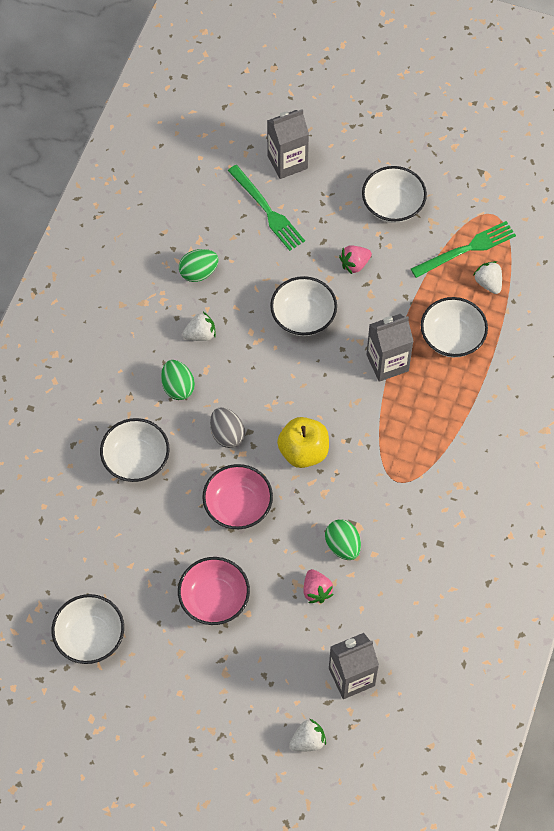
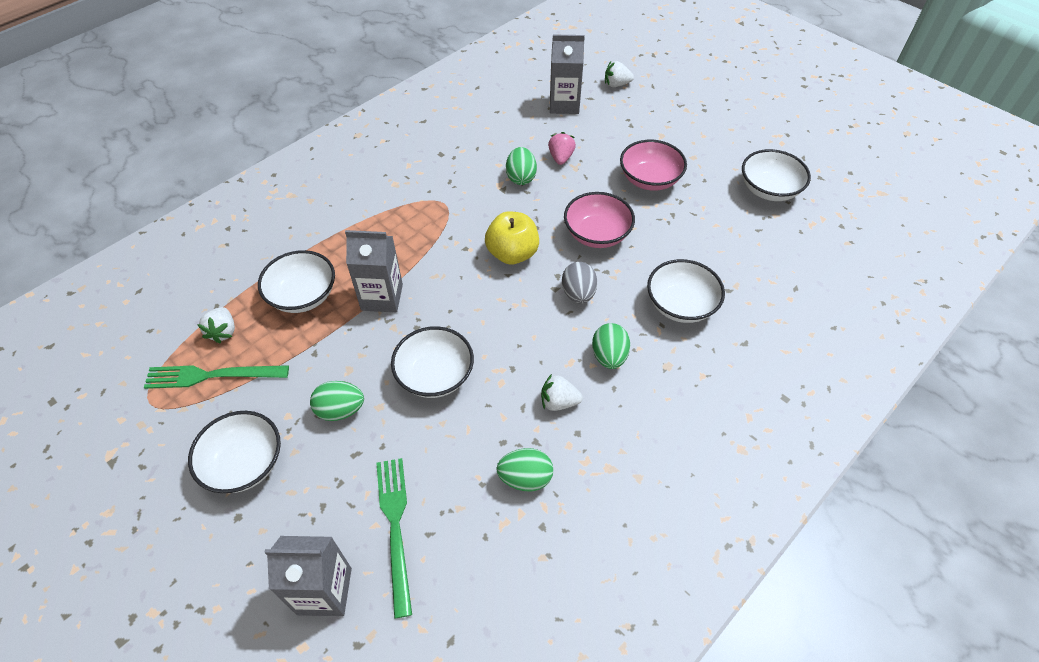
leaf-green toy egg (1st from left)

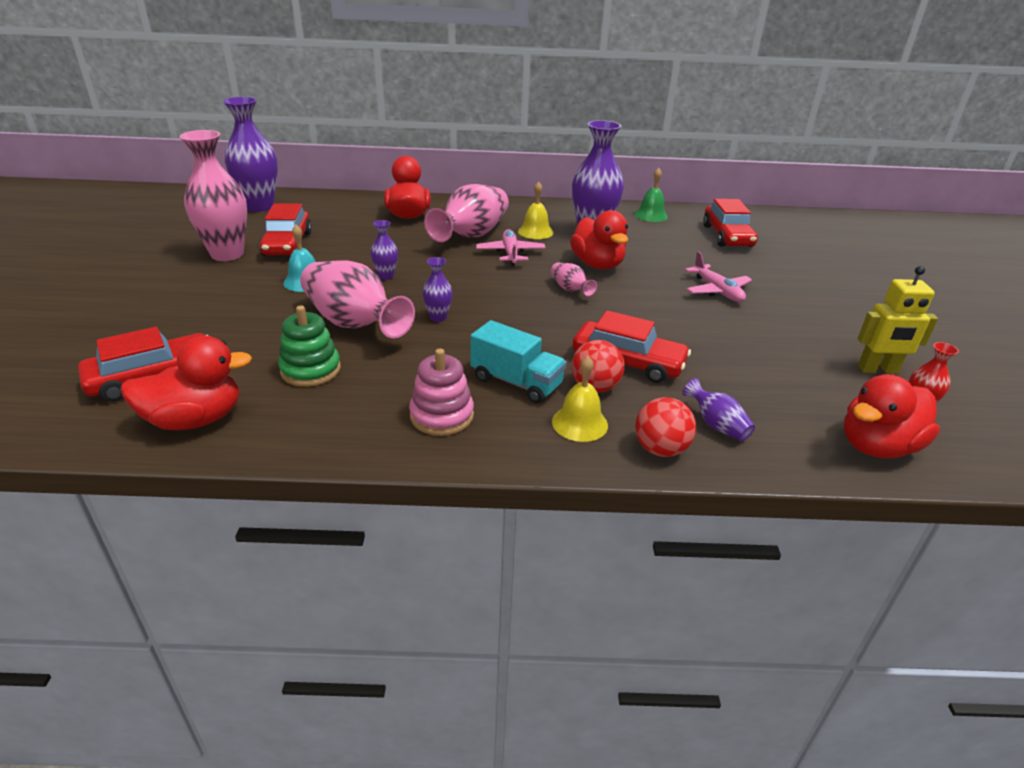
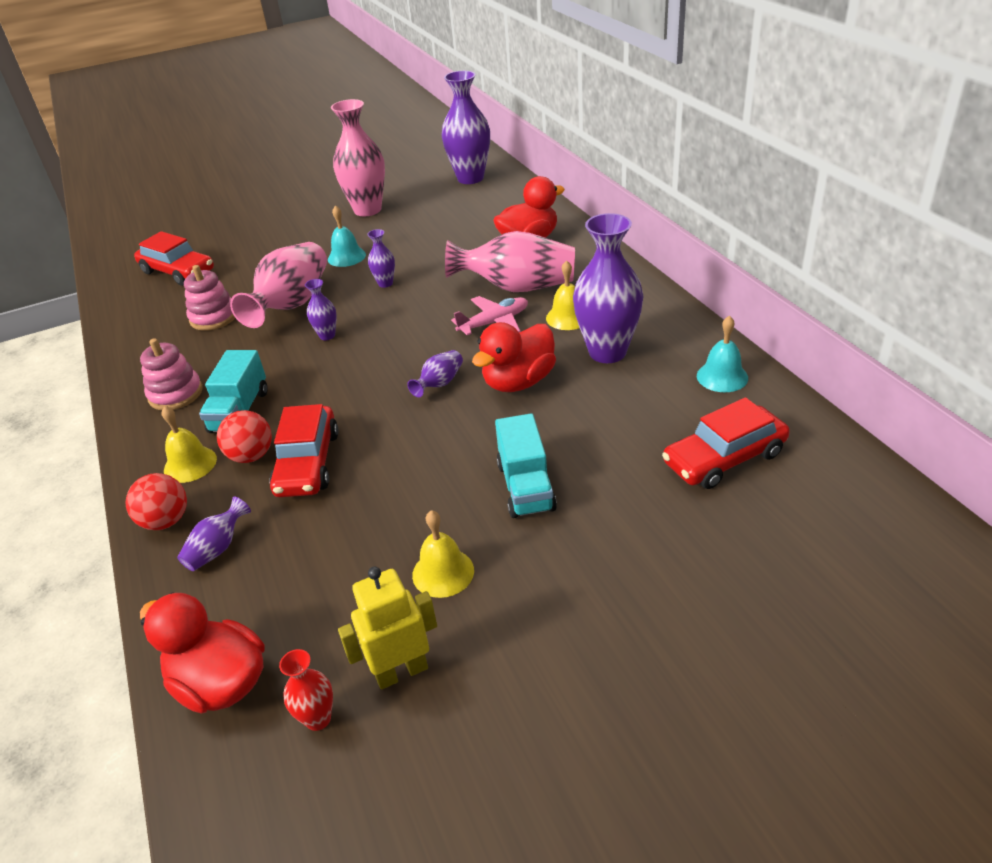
red duck (1st from left in the first image)
red toy car (2nd from left in the first image)
golden hand bell (2nd from left)
aqua truck (2nd from left)
rose-pink stacking toy (2nd from left)
royal purple flower vase (4th from left)
aqua hand bell (2nd from left)
golden toy robot

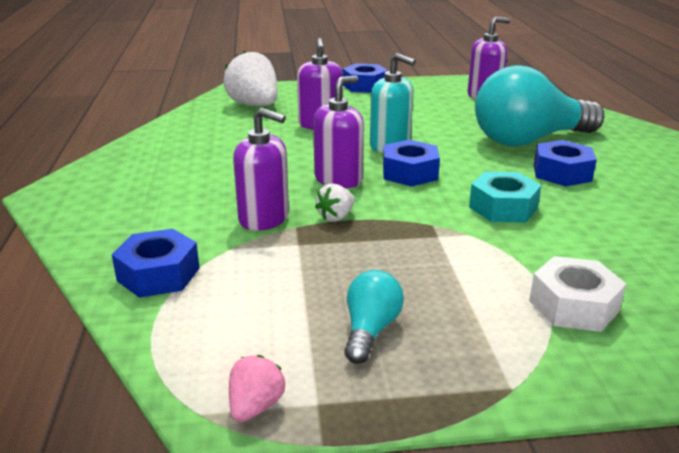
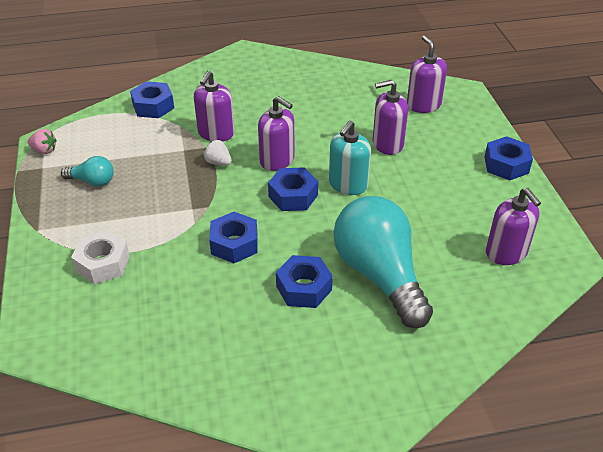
royal purple pump bottle (4th from left)
cobalt hex nut (2nd from left)

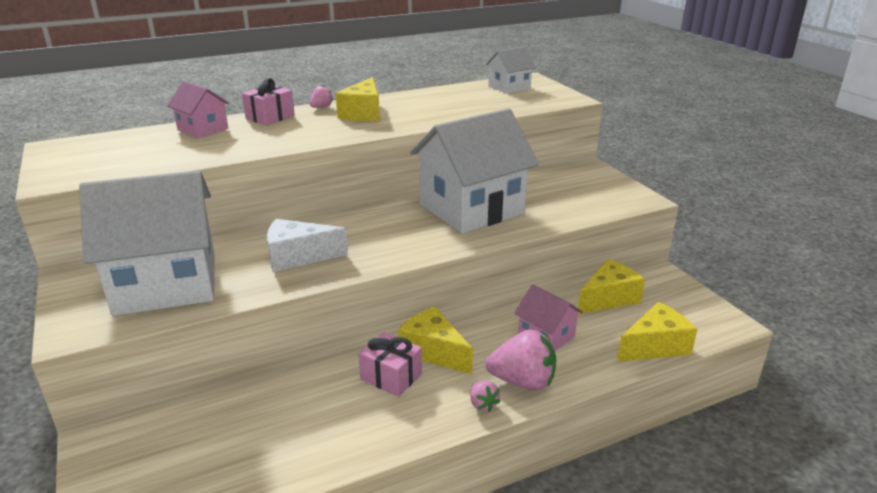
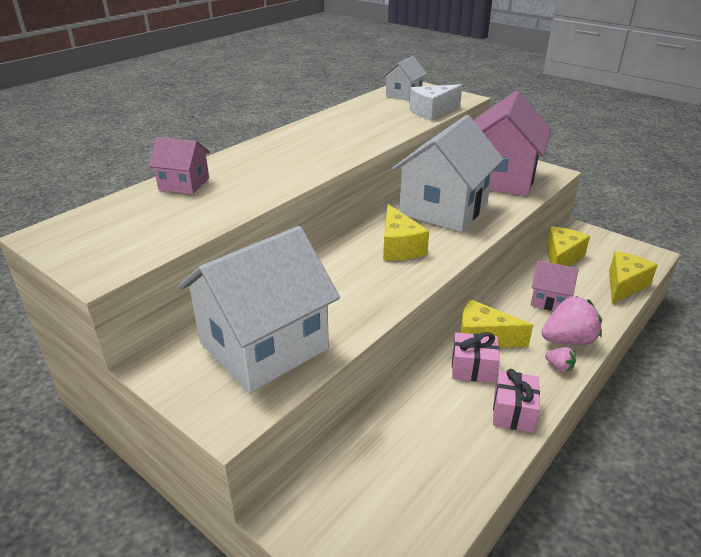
rose-pink strawberry (1st from left in the first image)
rose-pink cottage (2nd from left)
rose-pink gift (2nd from left)
white cheese
golden cheese (1st from left)

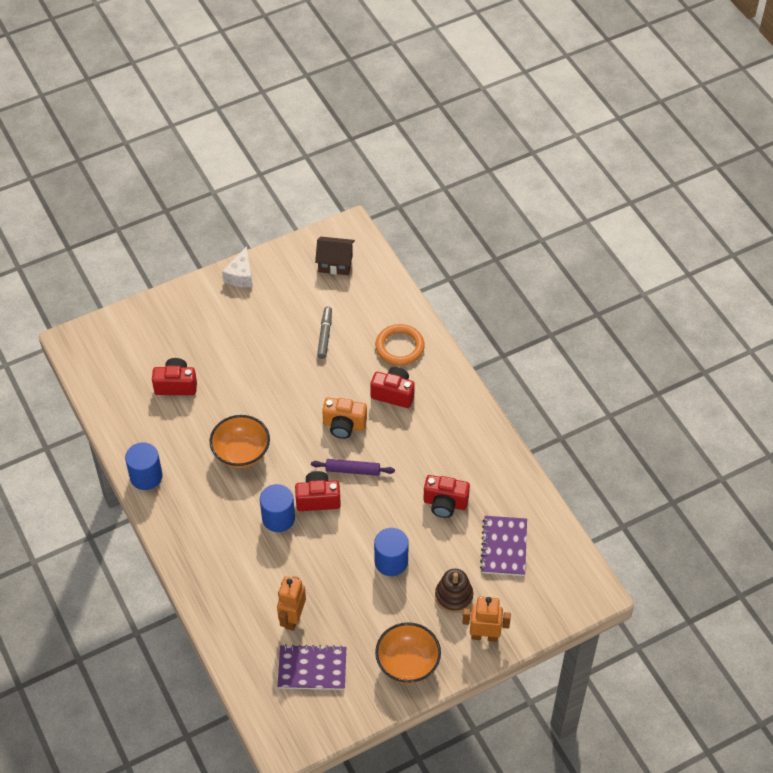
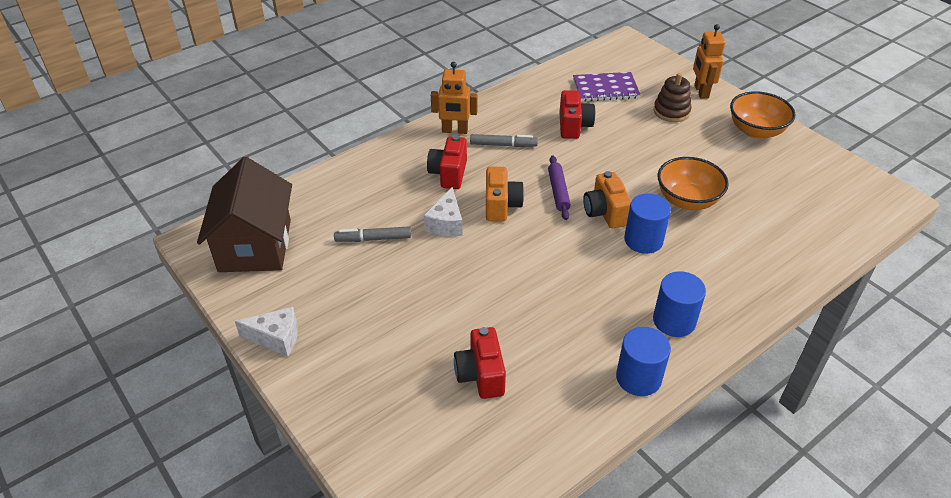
royal purple notebook (1st from left in the first image)
orange hoop
white cheese (2nd from left)
grey marker (2nd from left)
orange deep dish (1st from left)
orange toy robot (1st from left)
cobalt solid cylinder (3rd from left)
orange photo camera (2nd from left)
dark brown cottage

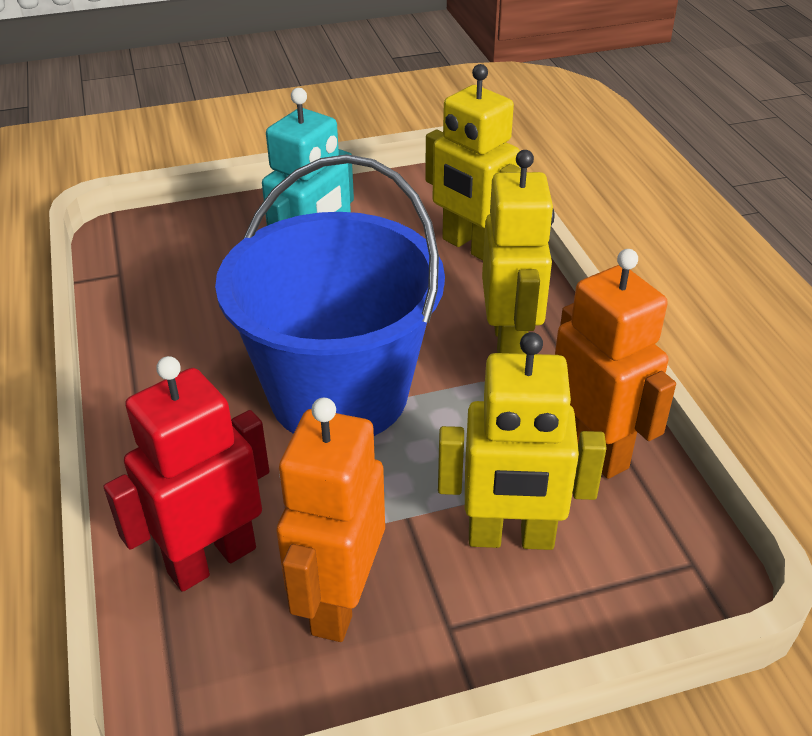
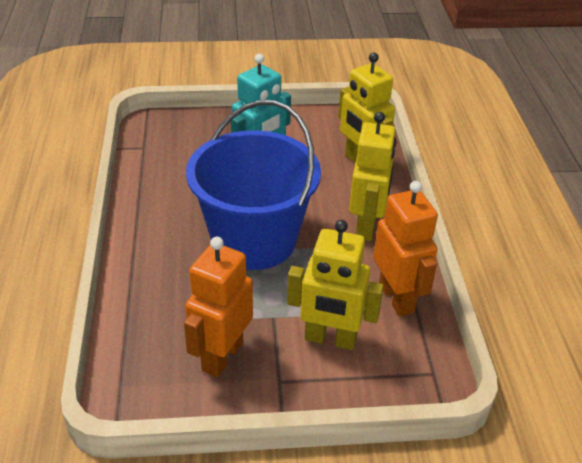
red toy robot

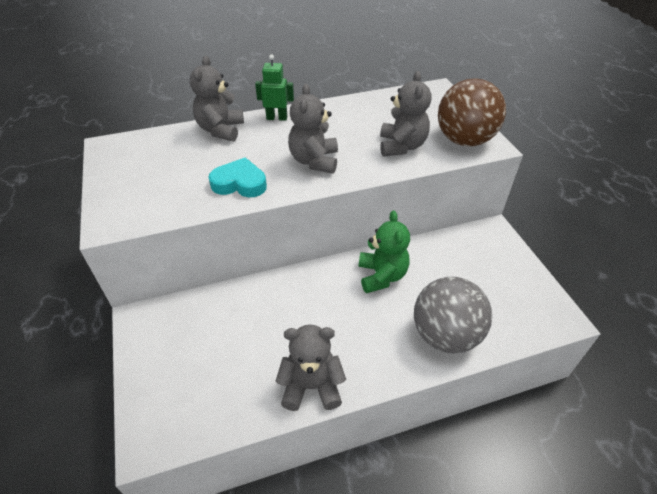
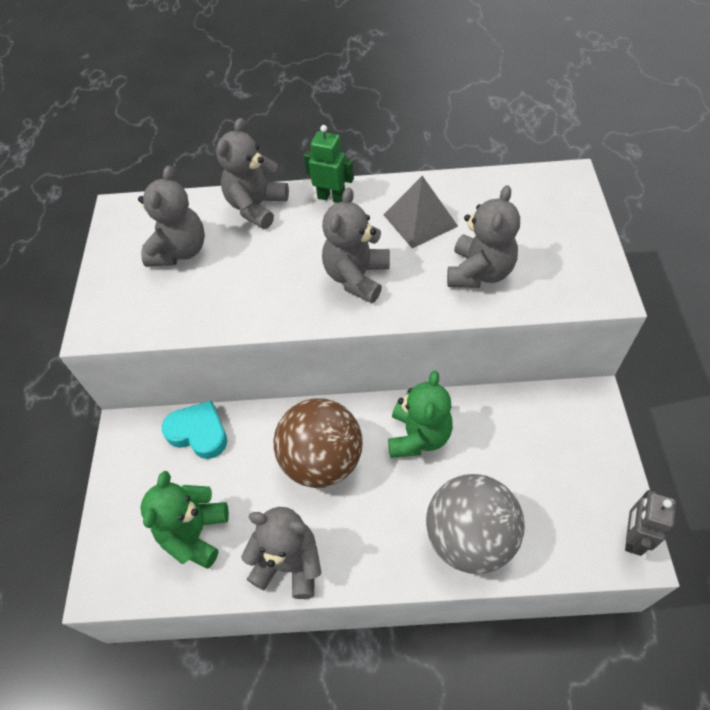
grey stuffed bear (1st from left)
leaf-green stuffed bear (1st from left)
grey pyramid shape
grey toy robot
aqua love heart
dark brown play ball

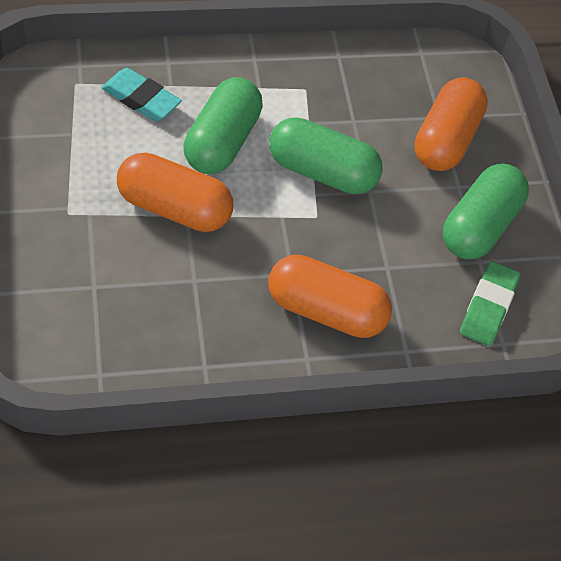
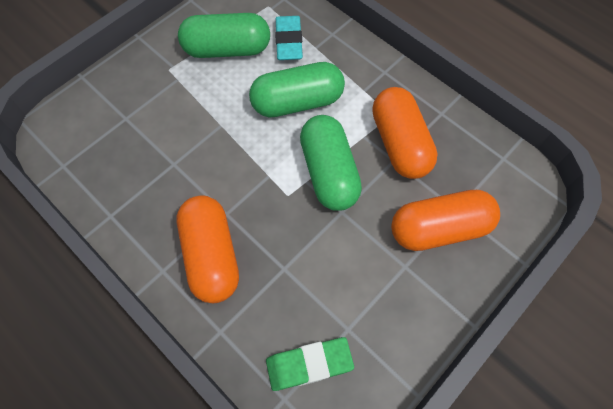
orange pill (2nd from left)
leaf-green pill (1st from left)

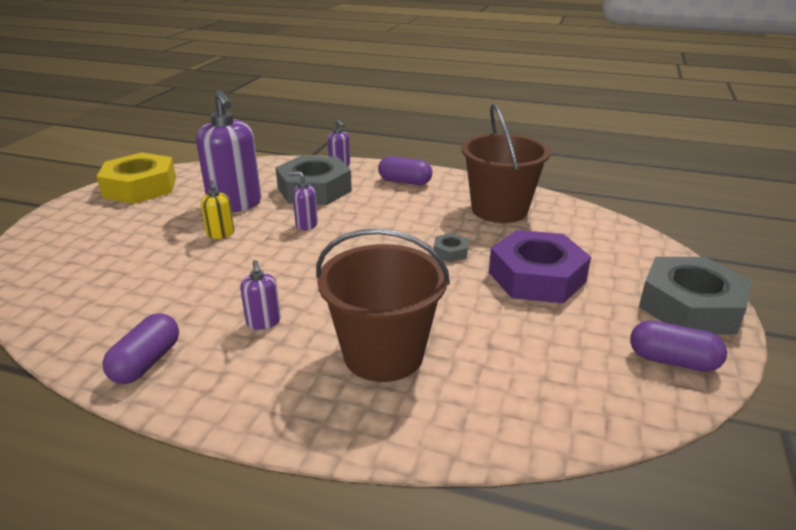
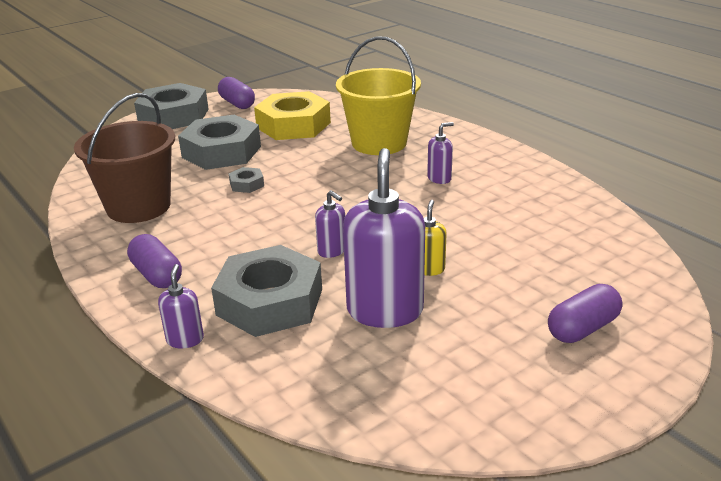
golden hex nut
royal purple pill (3rd from left)
golden pail
grey hex nut (2nd from left)
royal purple pump bottle (4th from left)

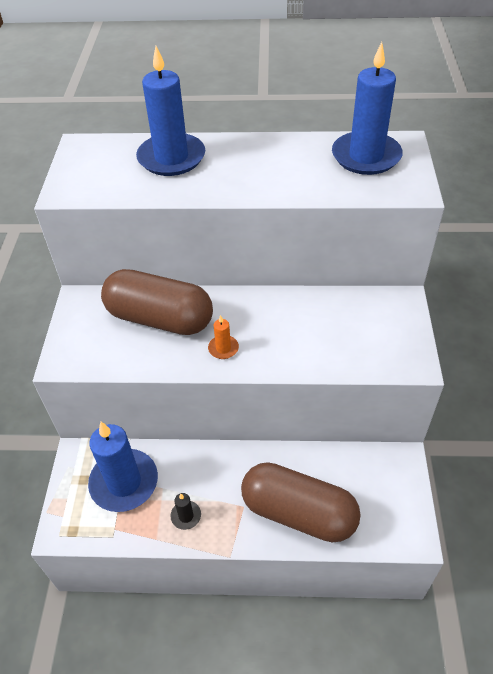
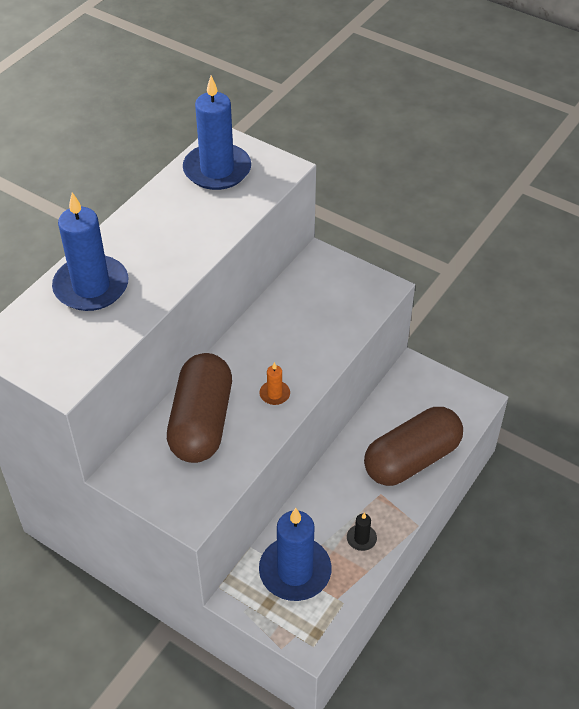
dark brown pill (1st from left)

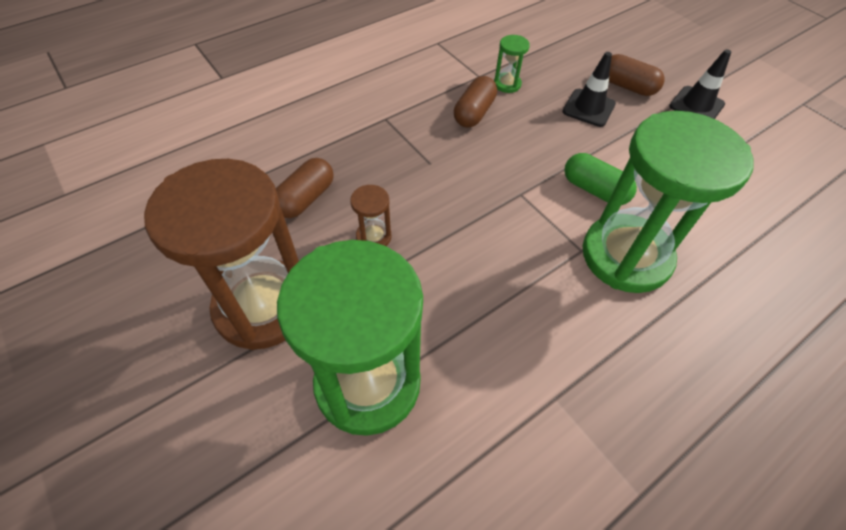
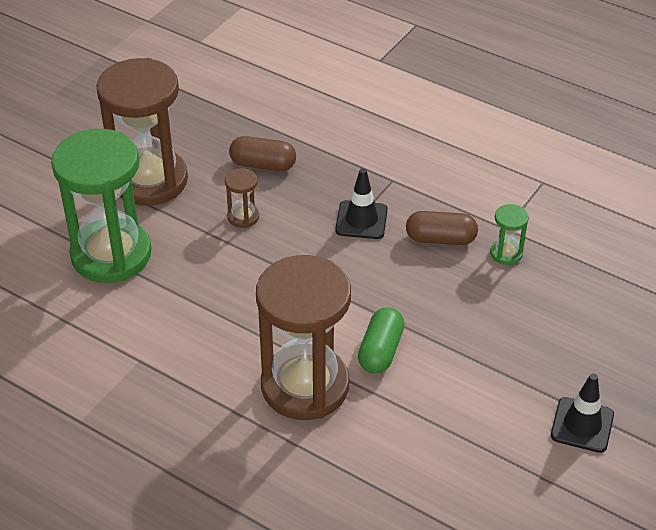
dark brown pill (3rd from left in the first image)
ebony road cone (1st from left)
dark brown sandglass (3rd from left)

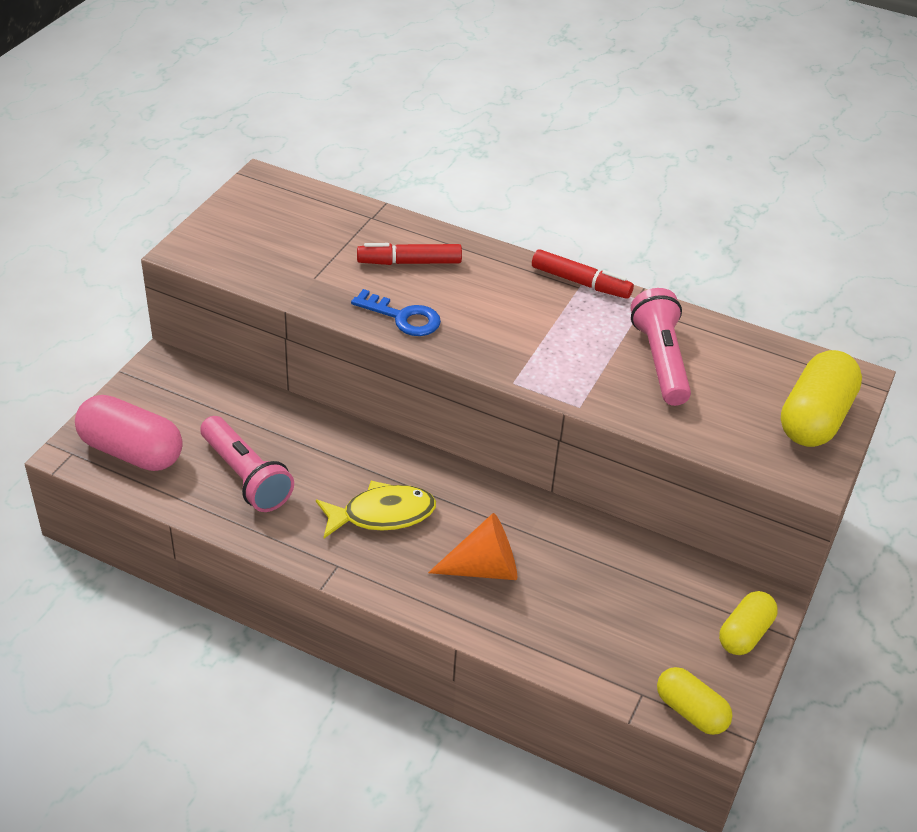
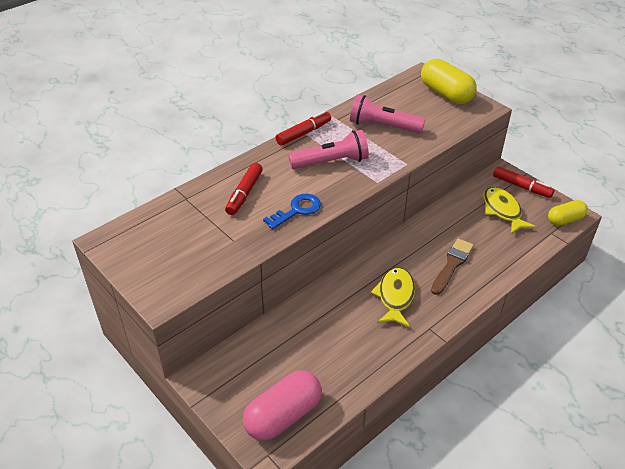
golden toy fish (2nd from left)
rose-pink torch (1st from left)
dark brown paint brush
red marker (3rd from left)

